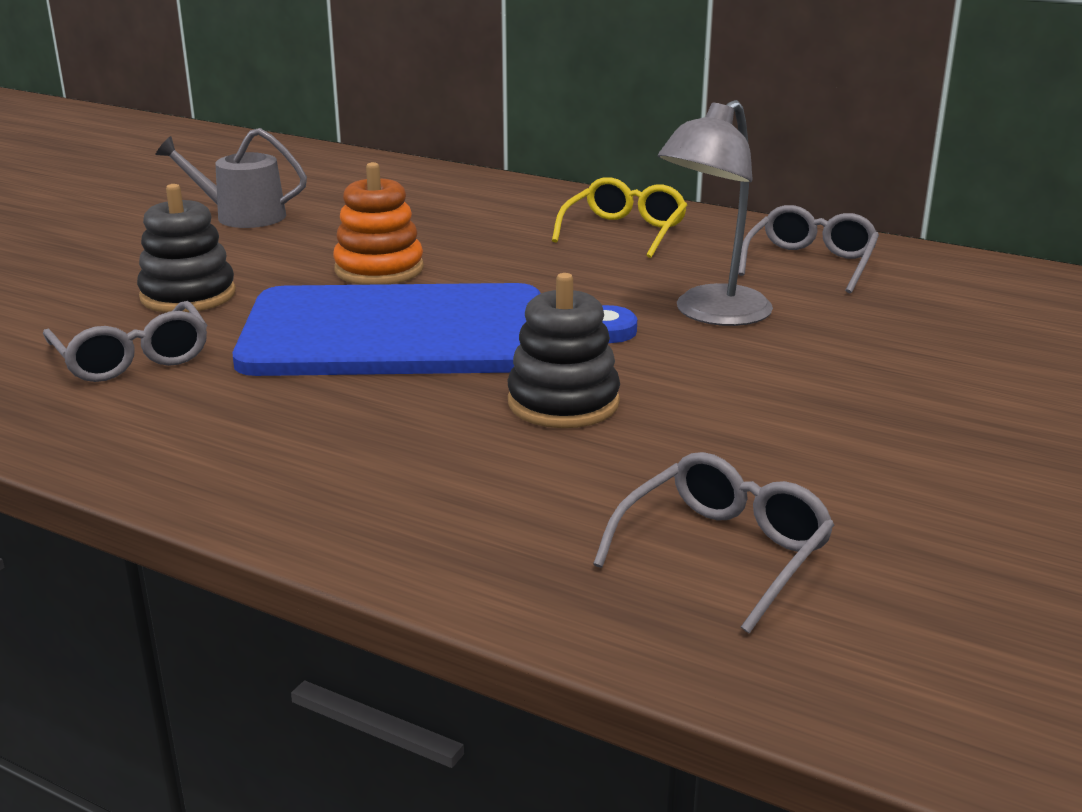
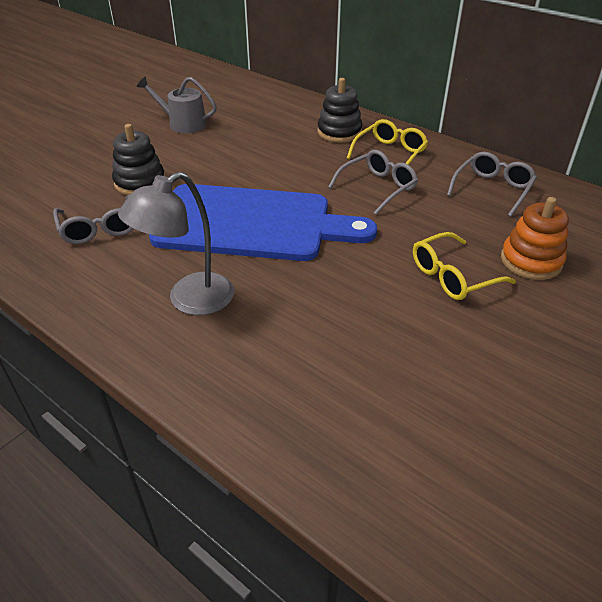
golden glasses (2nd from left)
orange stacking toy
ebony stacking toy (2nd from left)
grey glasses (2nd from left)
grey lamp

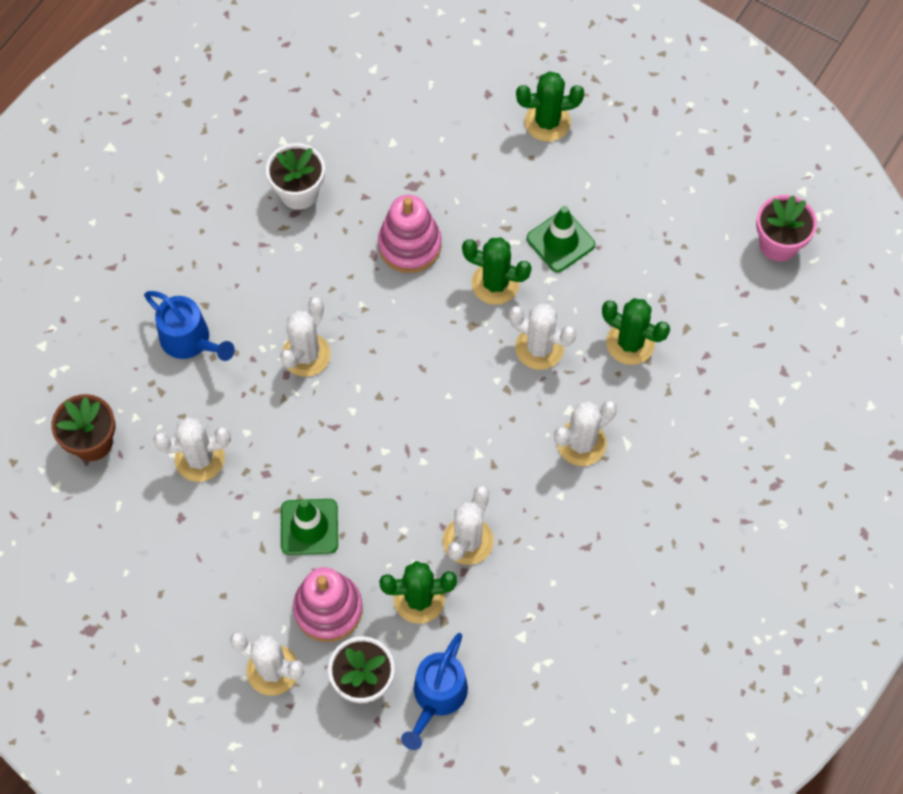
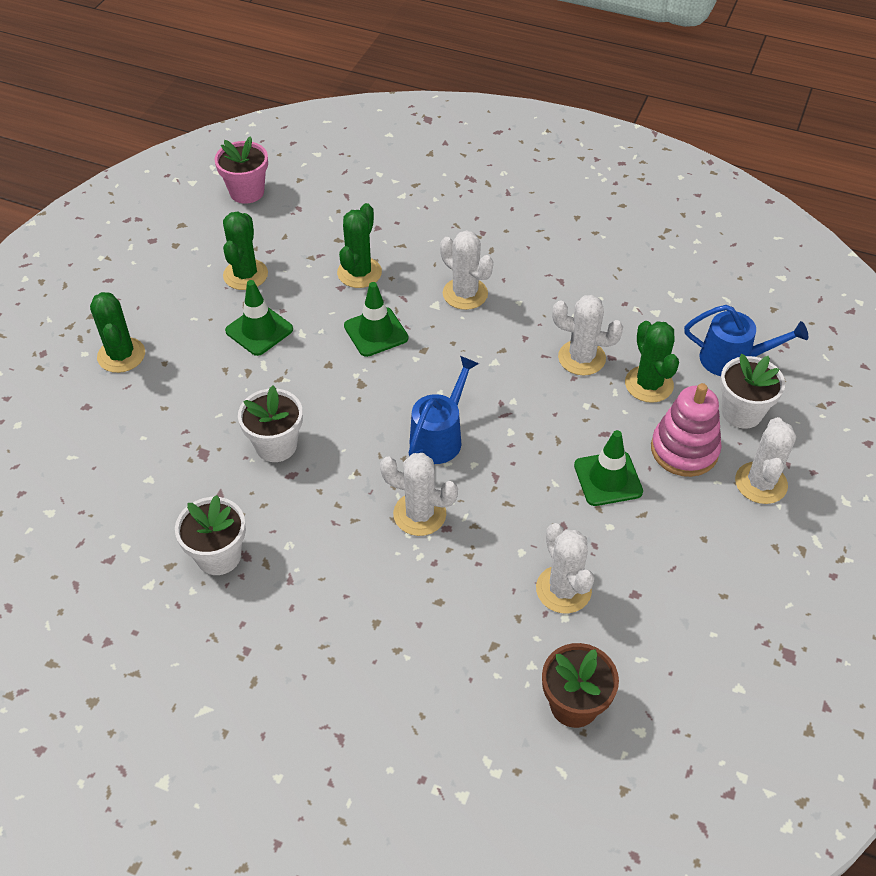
cobalt watering pot (1st from left)
leaf-green cactus (2nd from left)
white plant pot (2nd from left)
leaf-green road cone (2nd from left)

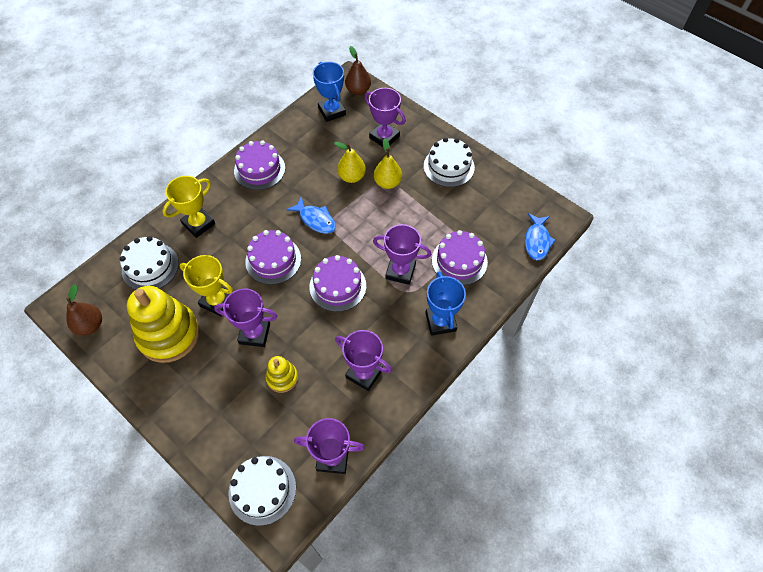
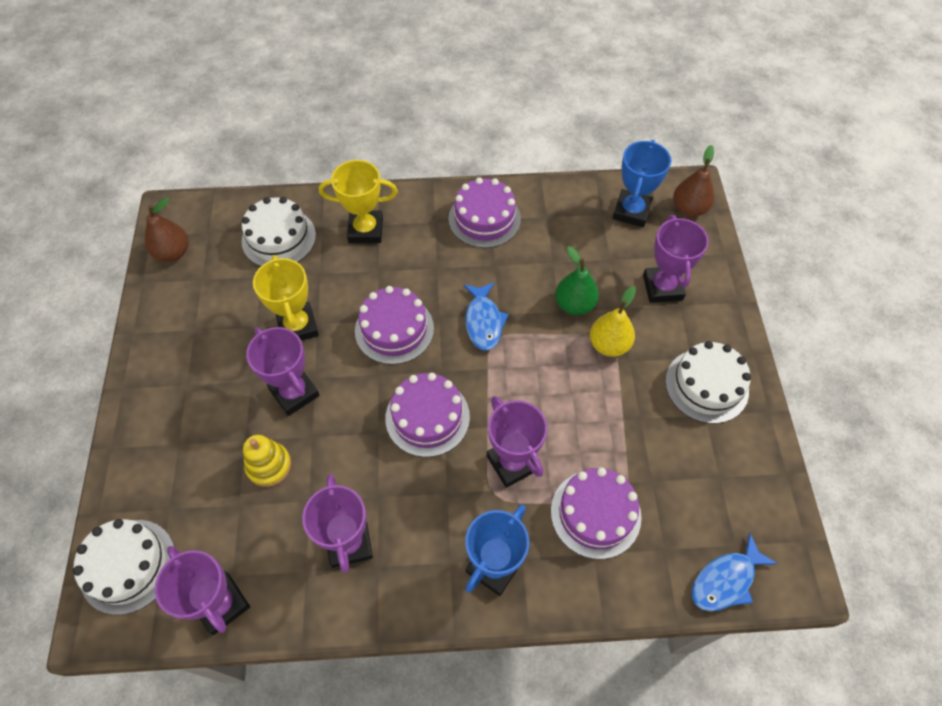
golden stacking toy (1st from left in the first image)
leaf-green pear fruit

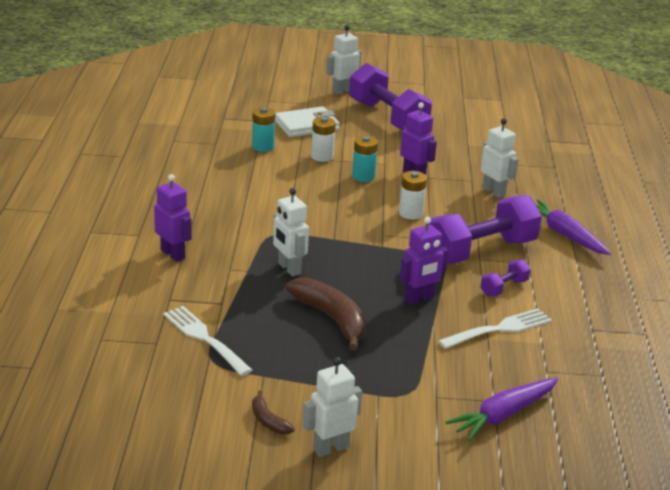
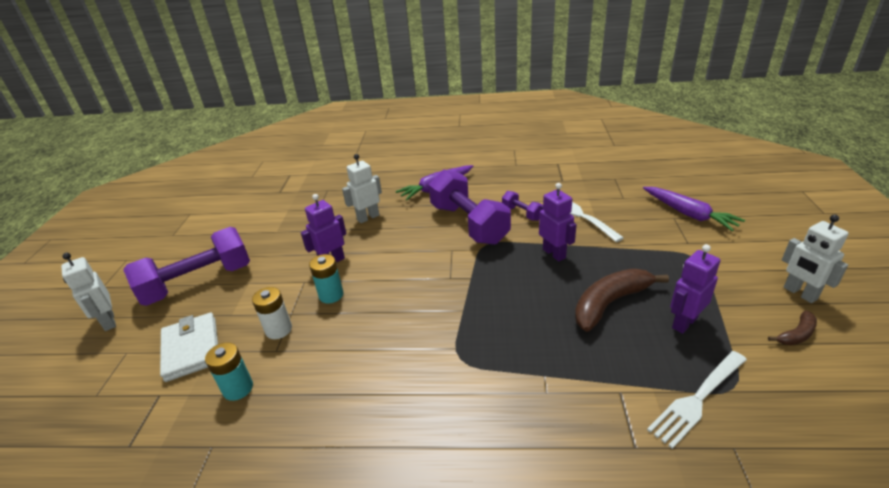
white toy robot (1st from left in the first image)
white AA battery (2nd from left in the first image)
royal purple toy robot (3rd from left)

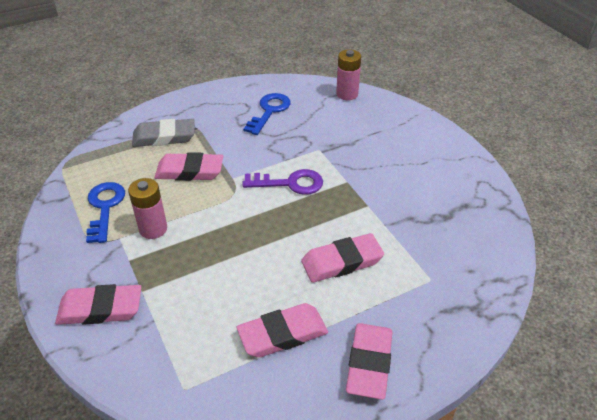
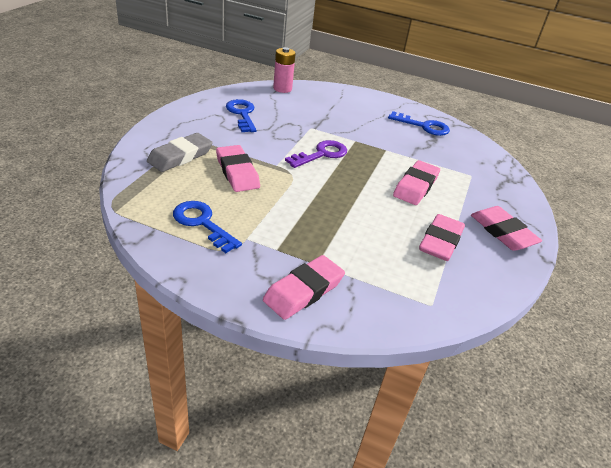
rose-pink AA battery (1st from left in the first image)
cobalt key (3rd from left)
rose-pink gum eraser (1st from left)

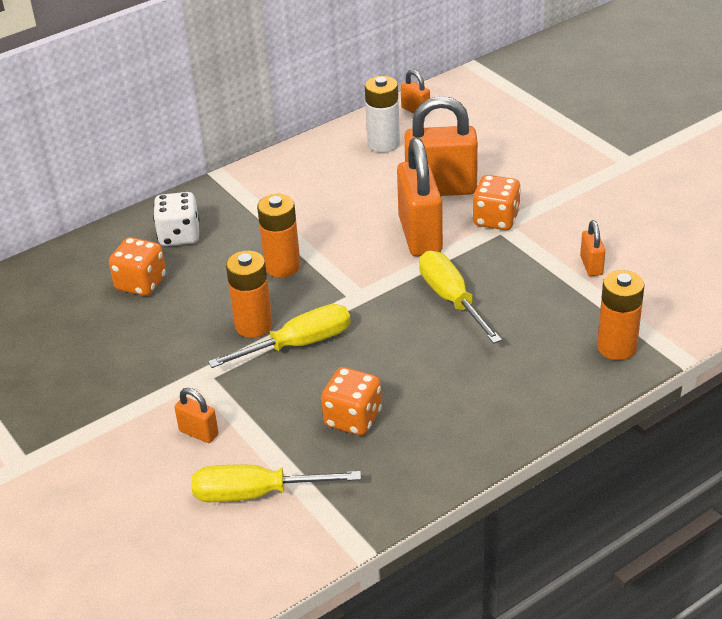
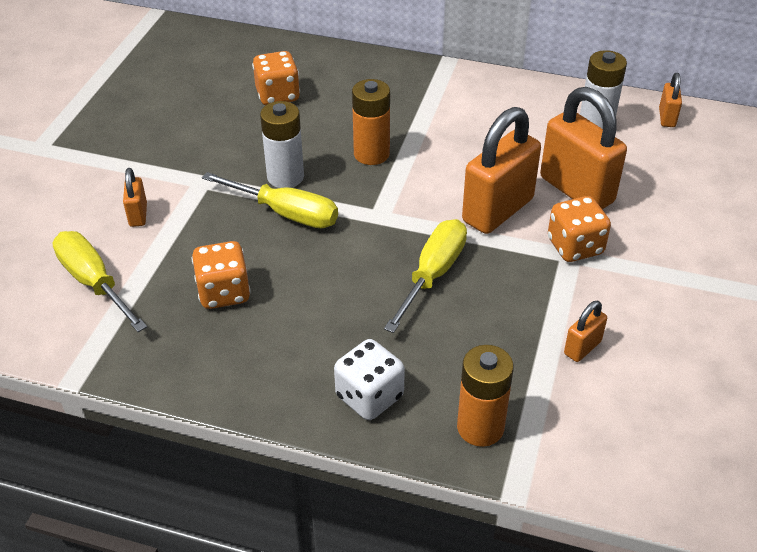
white die
white AA battery (1st from left)

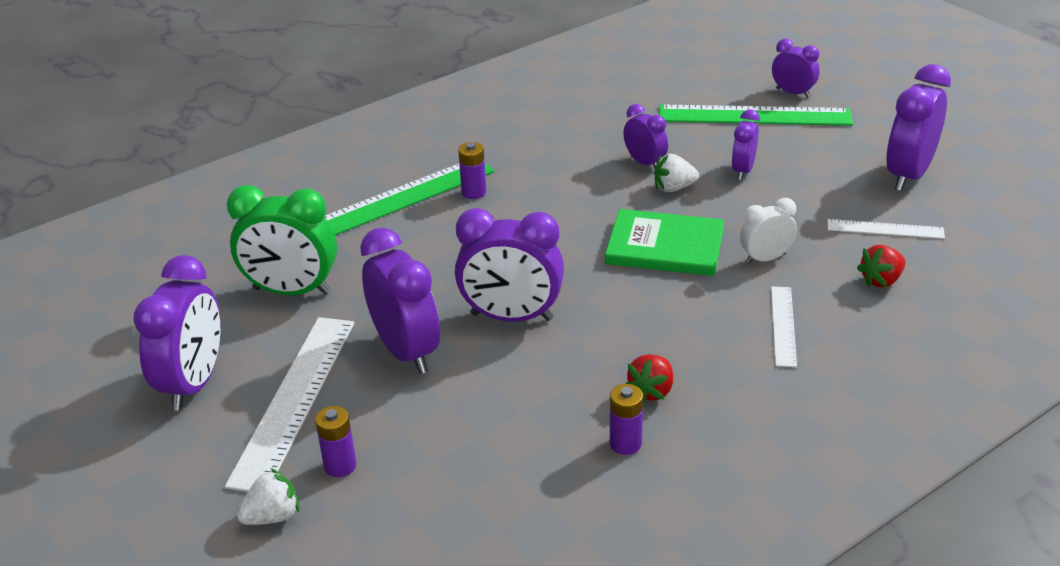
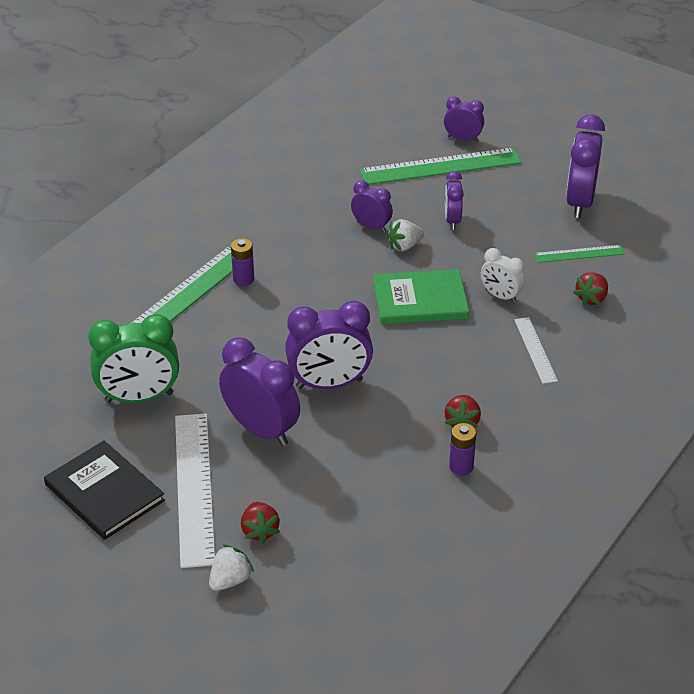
ebony hardback
red strawberry (1st from left)
leaf-green ruler (3rd from left)
white alarm clock

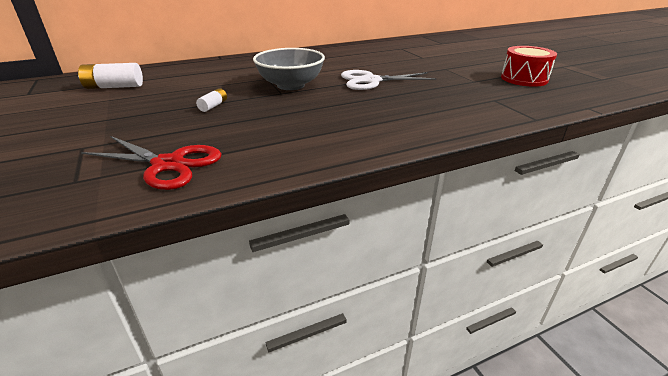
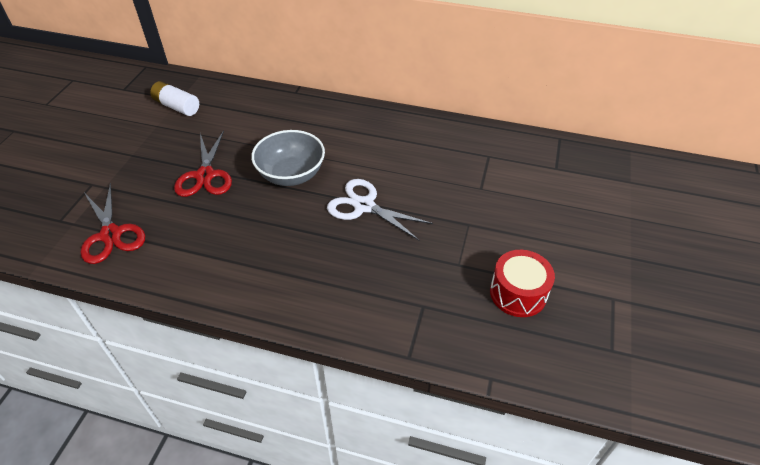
red scissors (2nd from left)

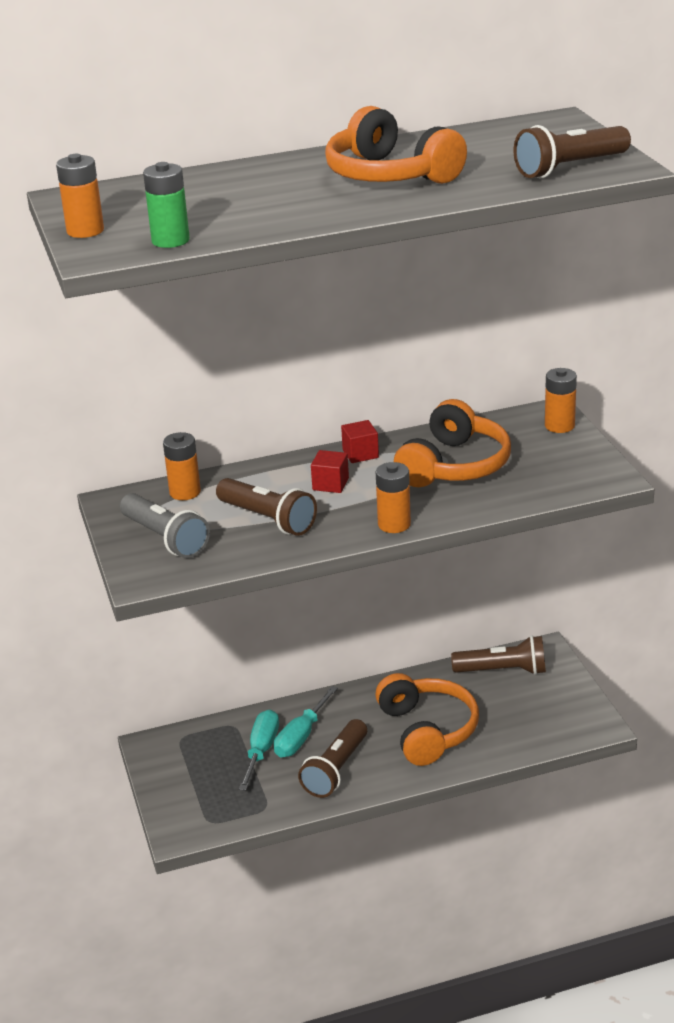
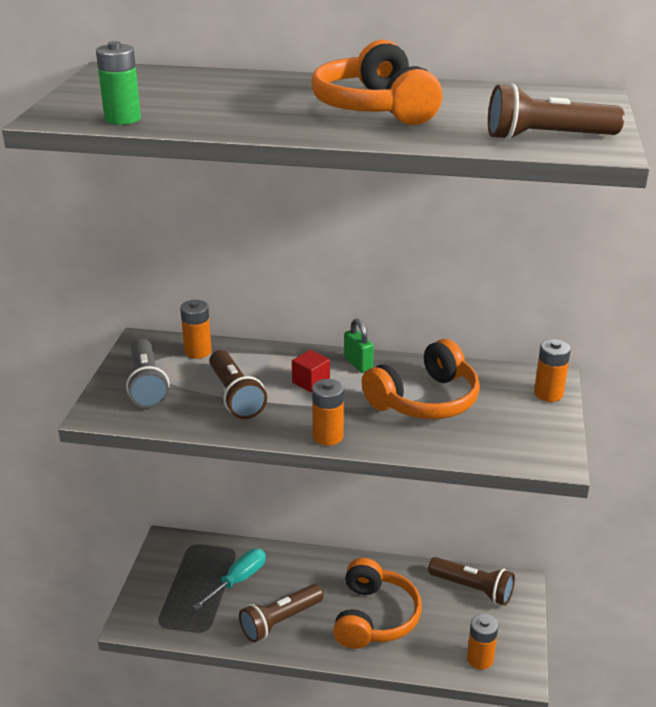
aqua screwdriver (2nd from left in the first image)
orange AA battery (3rd from left)
leaf-green lock

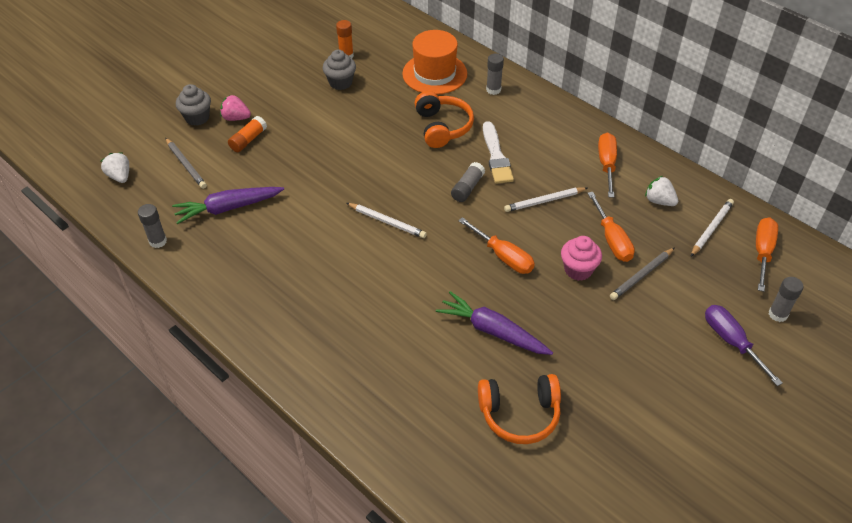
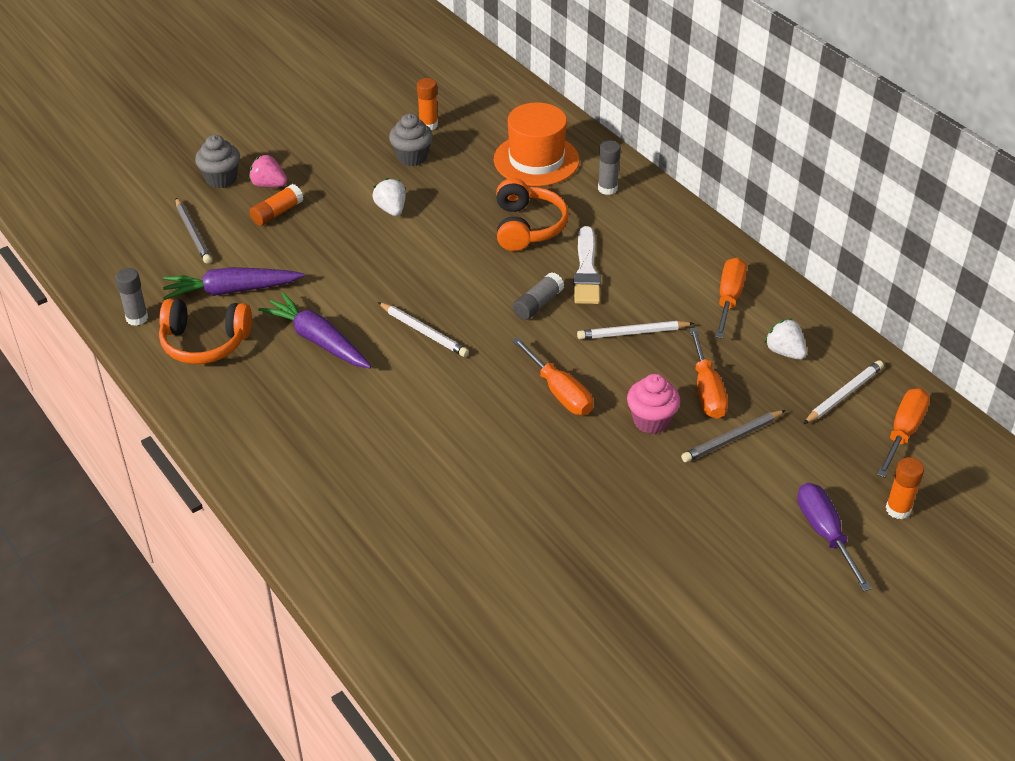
white strawberry (1st from left)
royal purple root vegetable (2nd from left)
orange headset (1st from left)
orange glue stick (3rd from left)

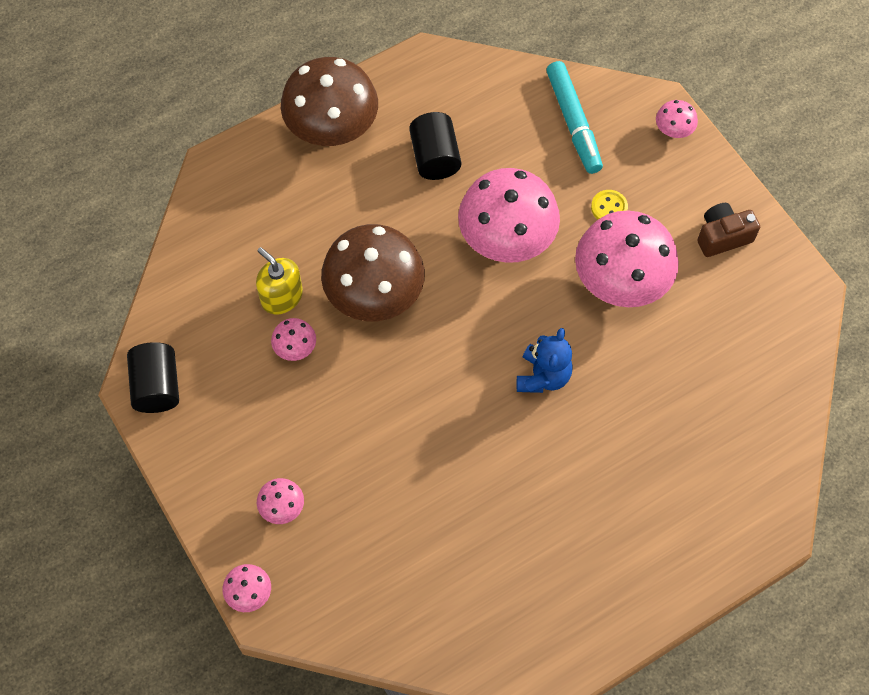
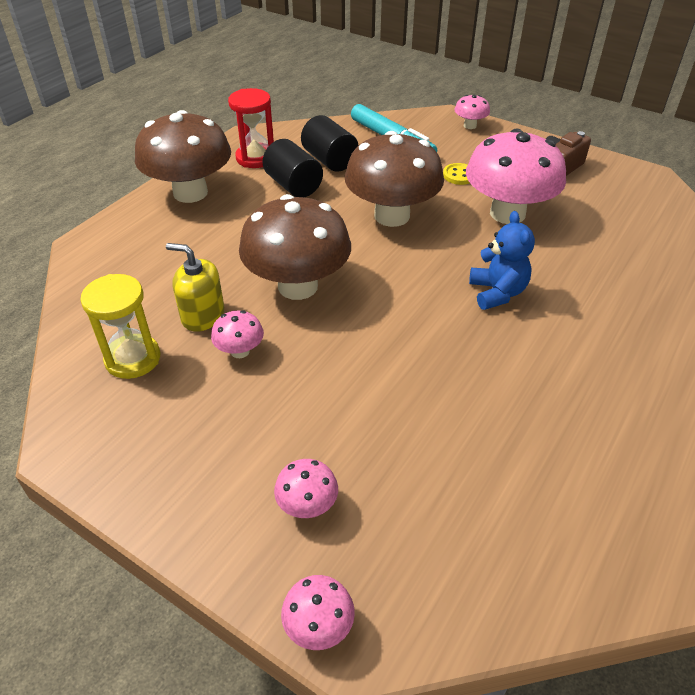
golden sandglass
red sandglass
ebony solid cylinder (2nd from left)
dark brown mushroom (3rd from left)

